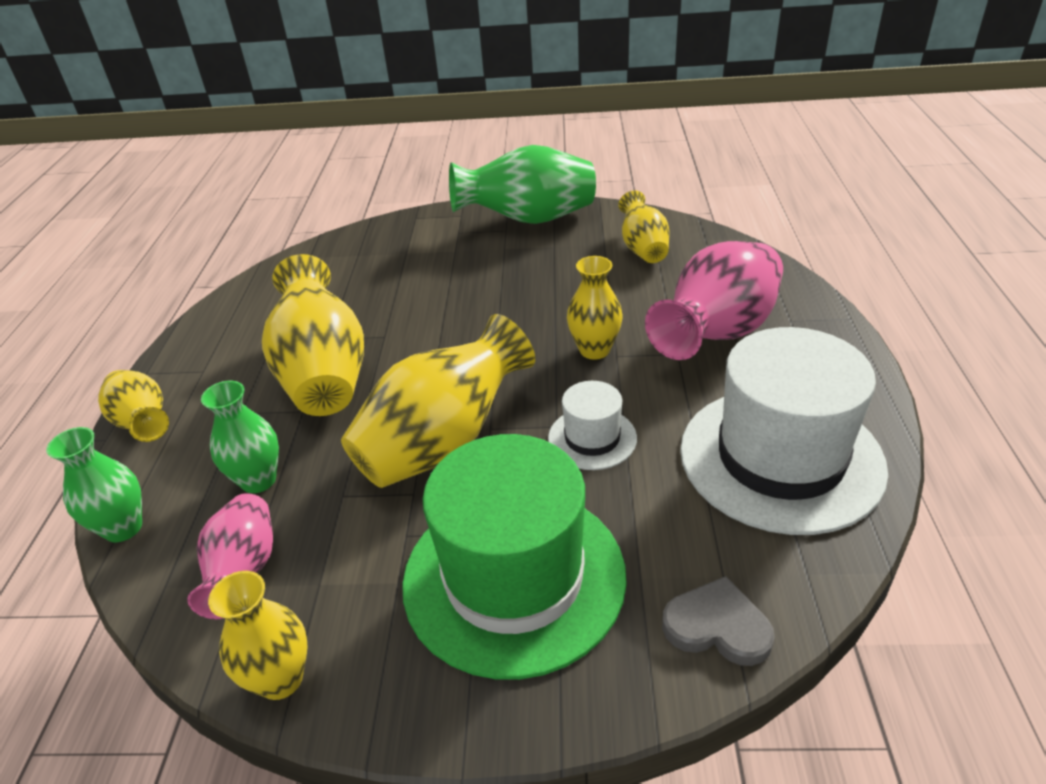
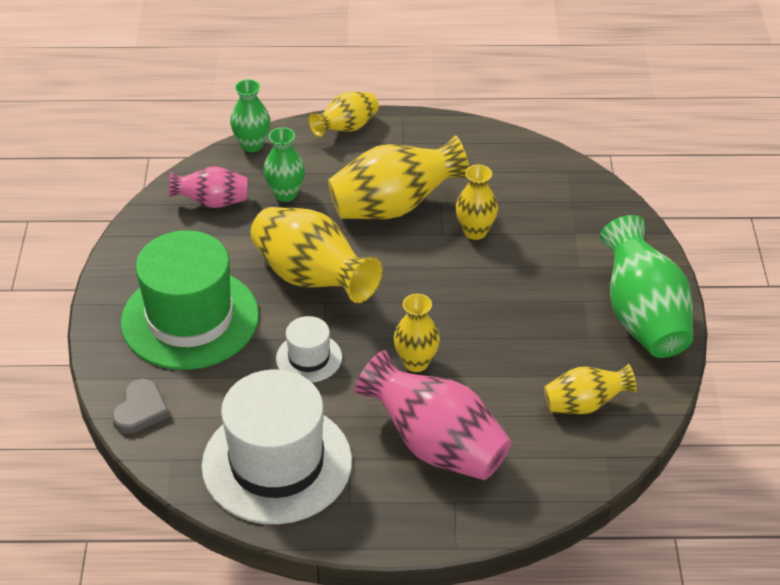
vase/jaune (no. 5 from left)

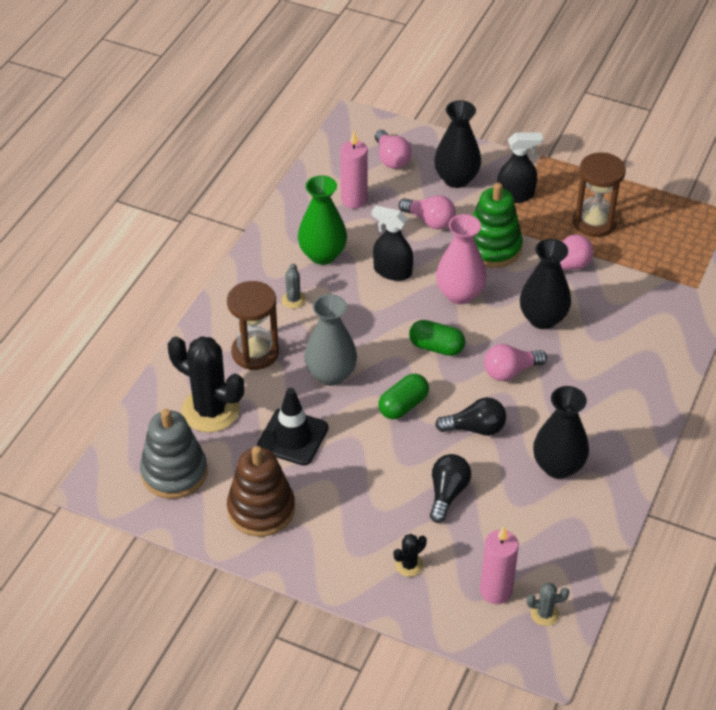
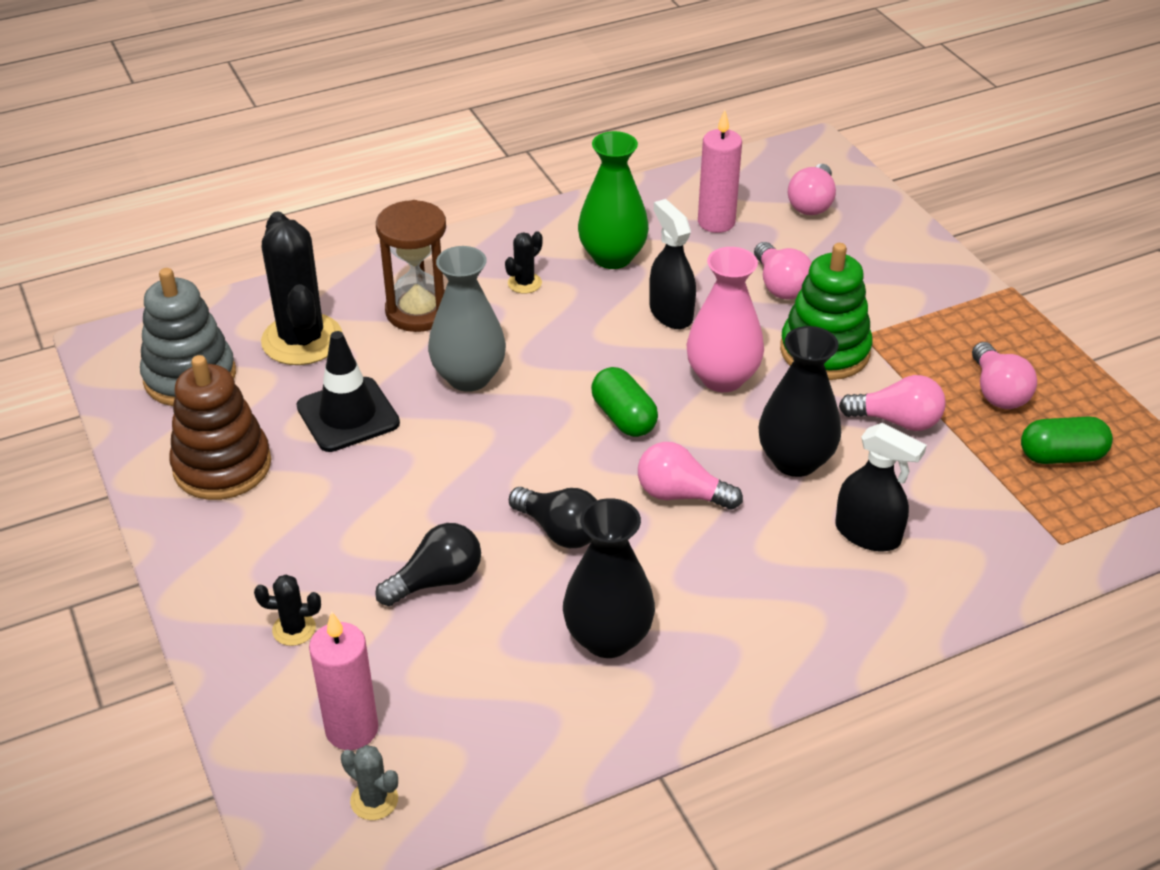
cactus/noir (no. 3 from left); vaporisateur/noir (no. 2 from left); ampoule/rose (no. 5 from left); gélule/vert (no. 2 from left); vase/noir (no. 1 from left in the first image)

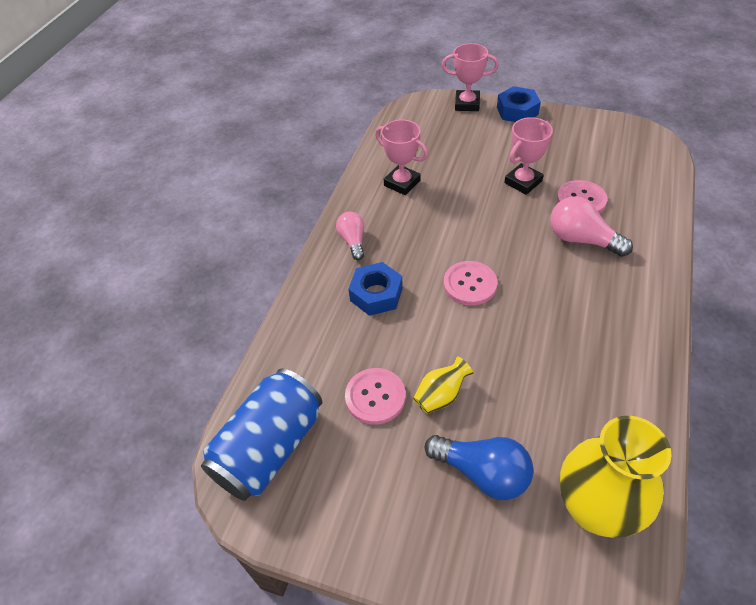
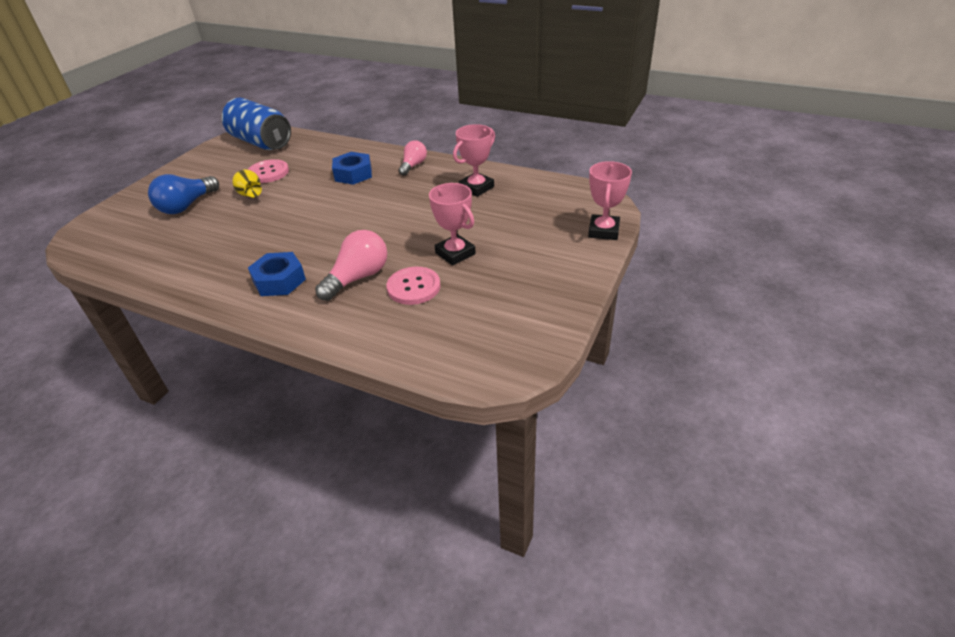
écrou/bleu (no. 1 from left); ampoule/rose (no. 2 from left); bouton/rose (no. 2 from left in the first image); vase/jaune (no. 2 from left in the first image)

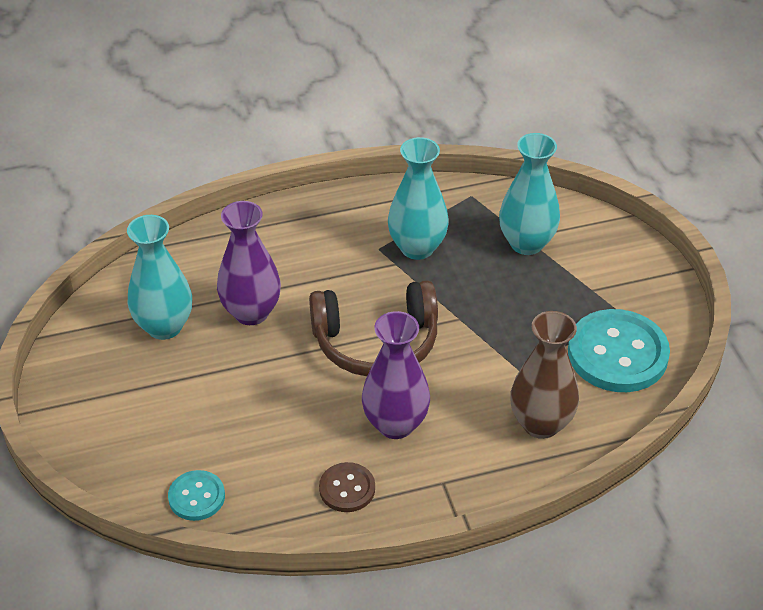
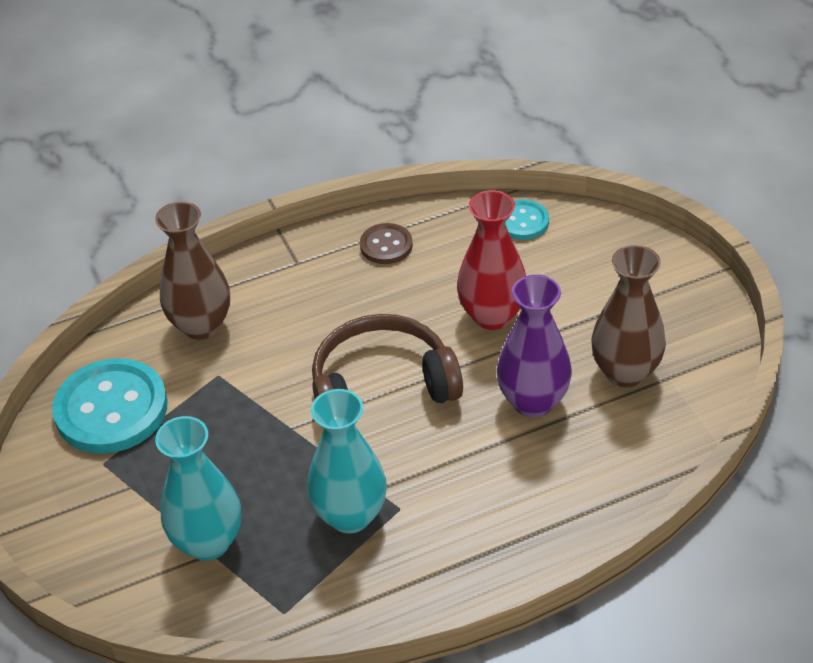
vase/rouge; vase/marron (no. 2 from left); vase/violet (no. 2 from left in the first image)

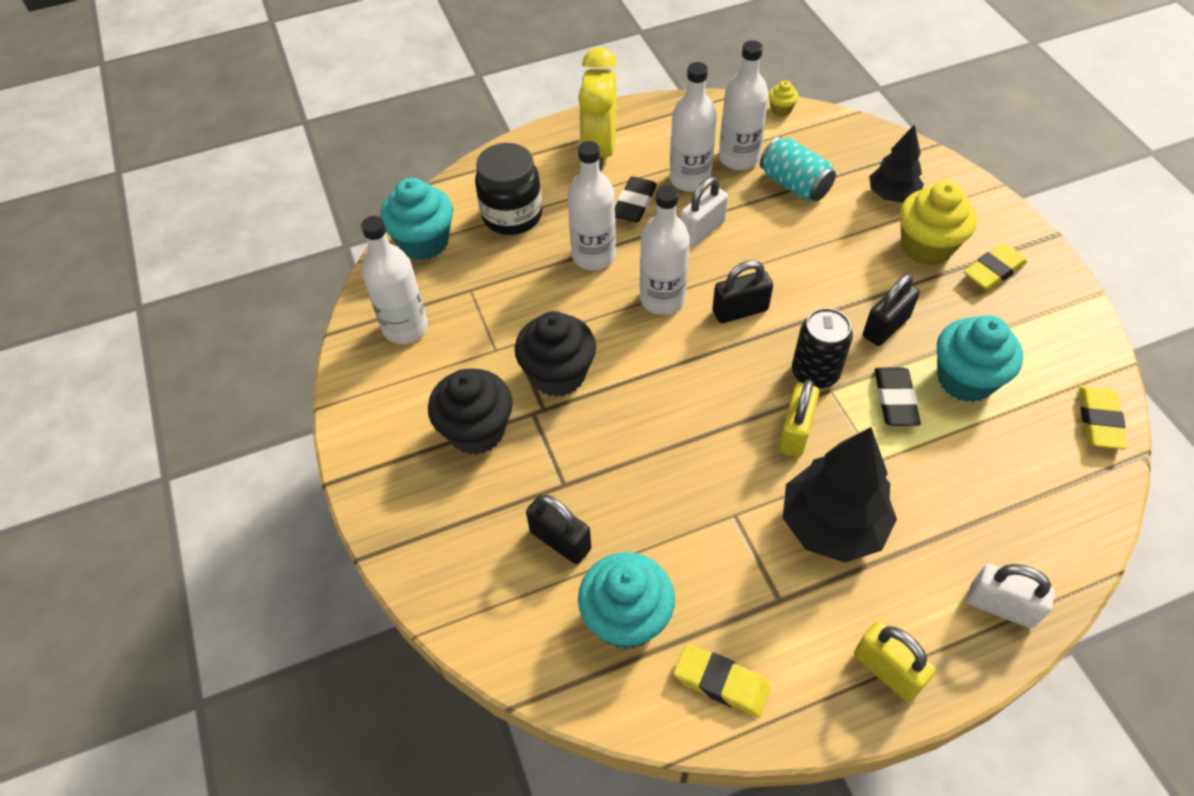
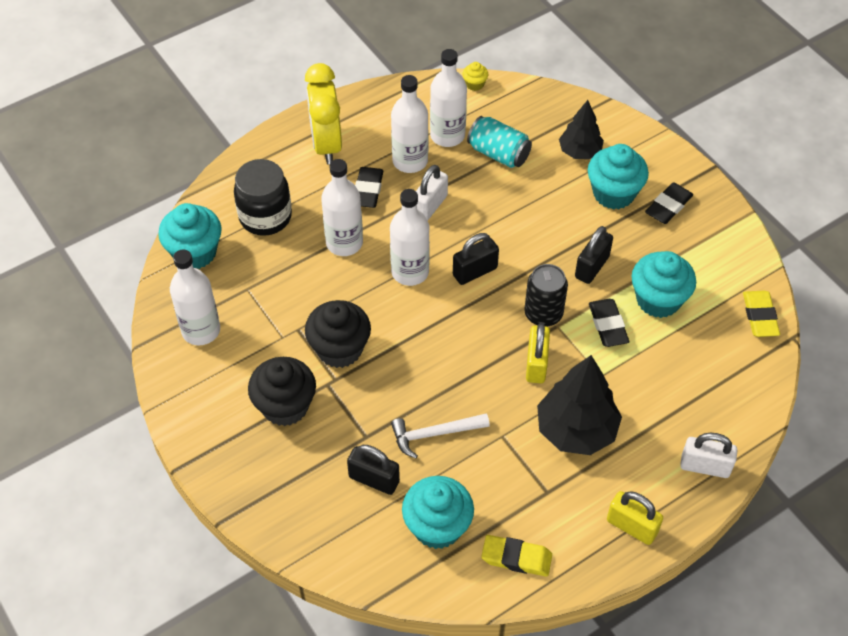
marteau/blanc; muffin/turquoise (no. 3 from left); gomme/noir (no. 3 from left)

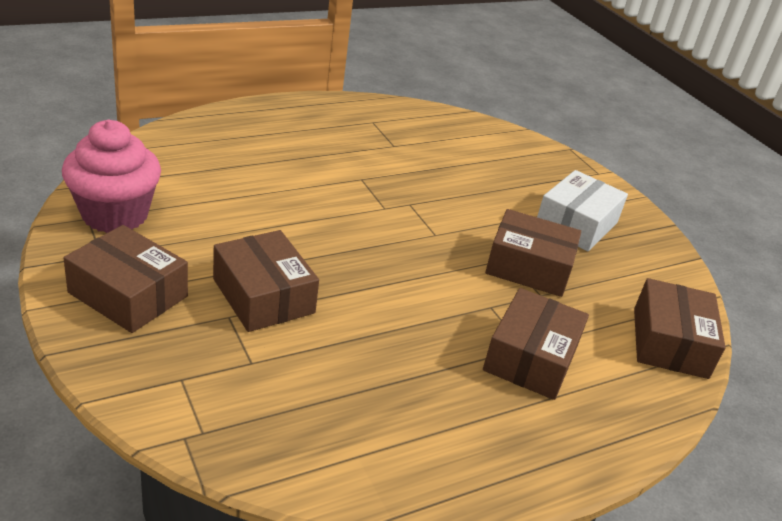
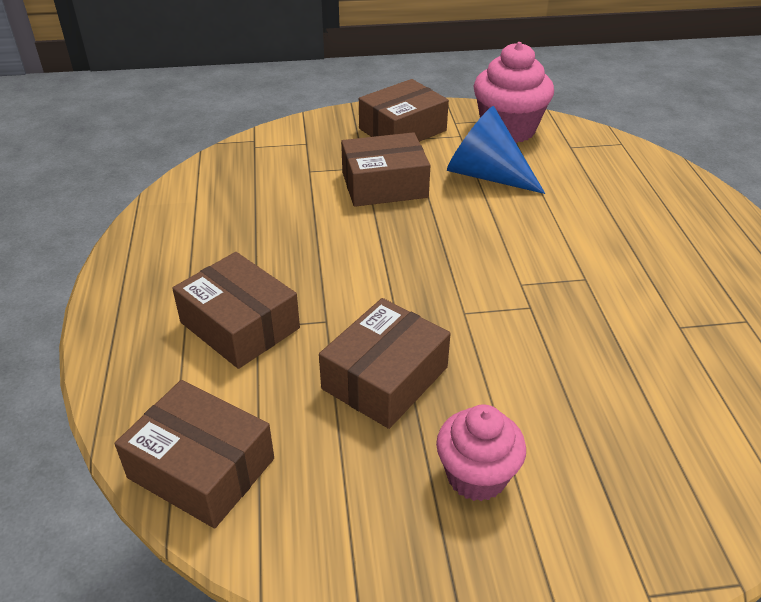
muffin/rose (no. 1 from left); cône/bleu

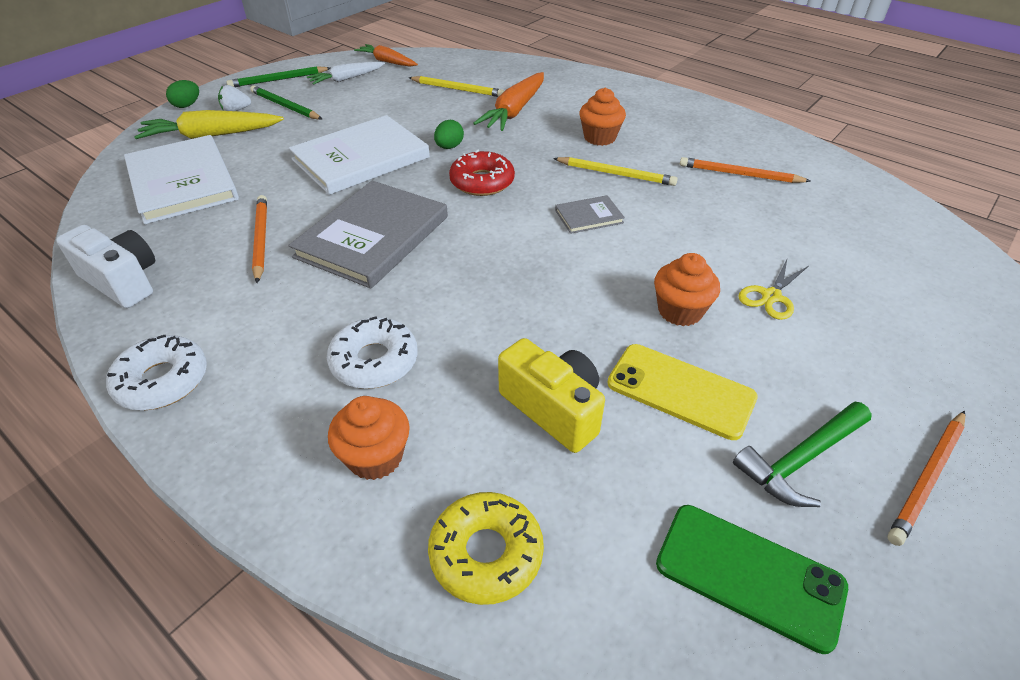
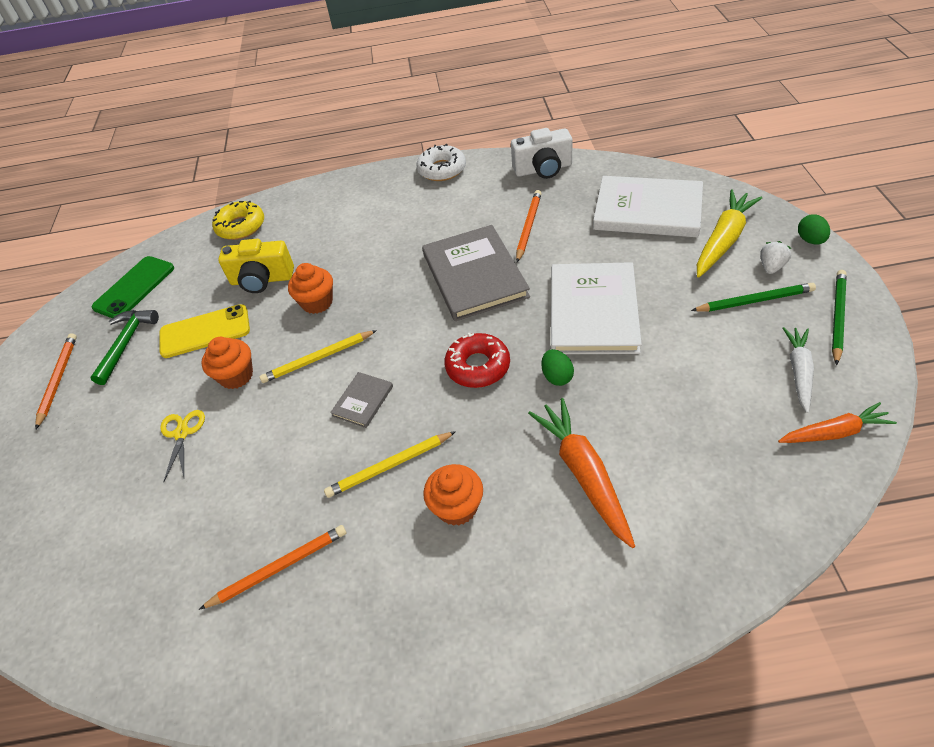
téléphone/vert; crayon/jaune (no. 1 from left); muffin/orange (no. 2 from left); crayon/orange (no. 3 from left); beignet/blanc (no. 2 from left in the first image)

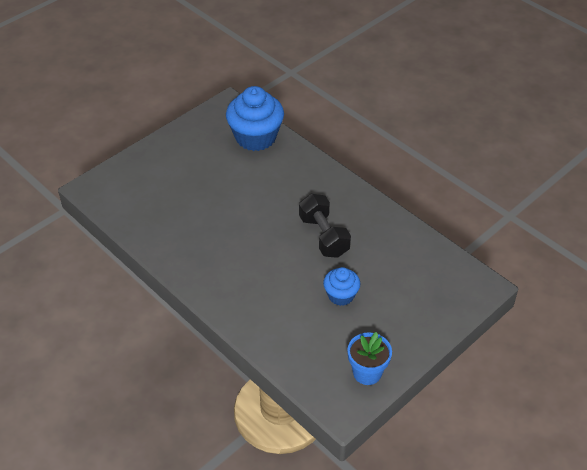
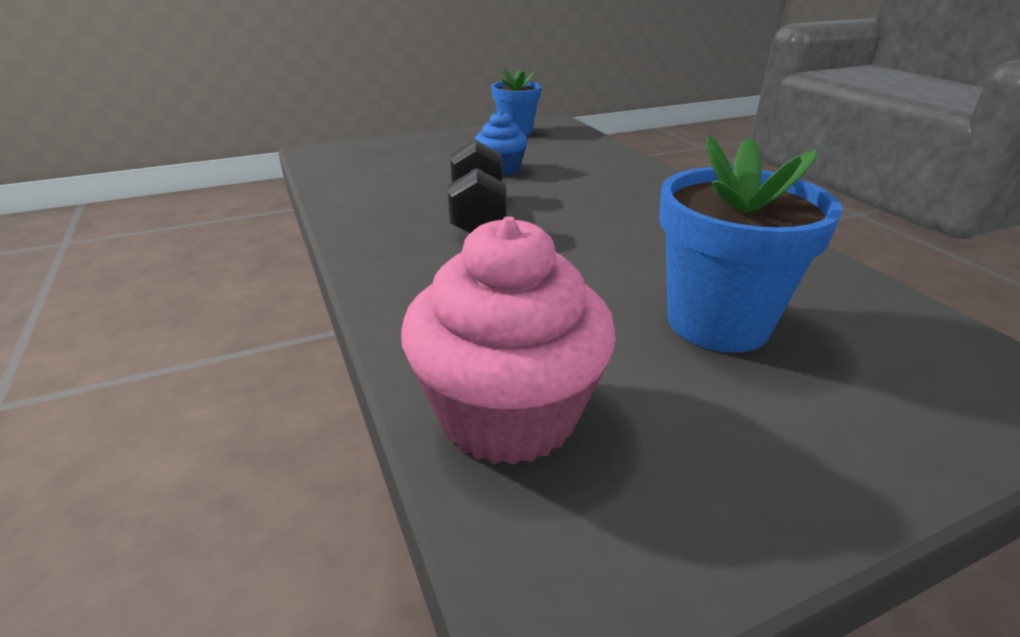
muffin/rose; pot de fleurs/bleu (no. 2 from left)

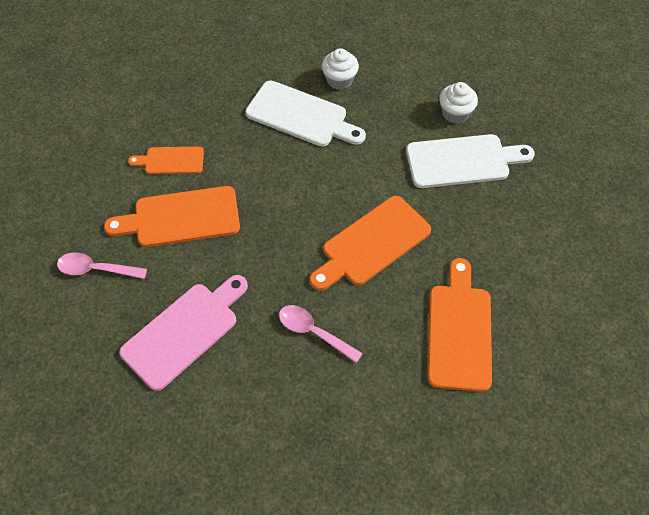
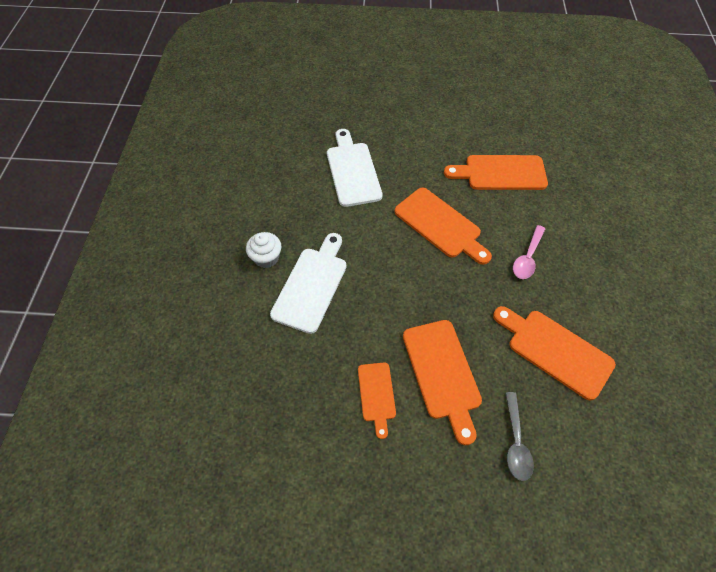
planche à découper/orange (no. 5 from left); cuillère/gris; muffin/blanc (no. 2 from left in the first image)

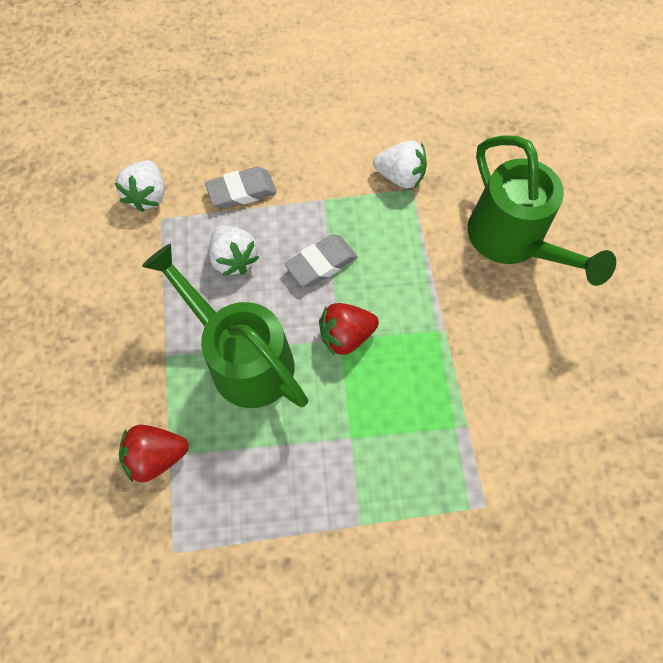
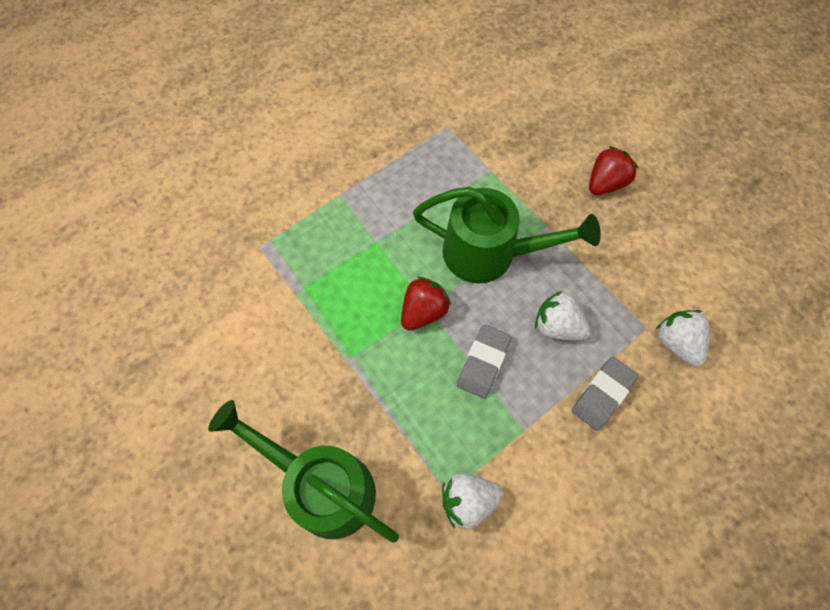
fraise/rouge (no. 2 from left)

